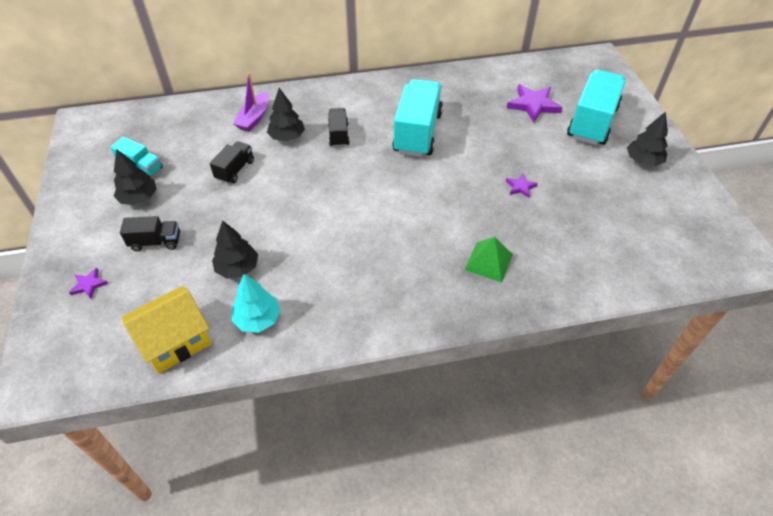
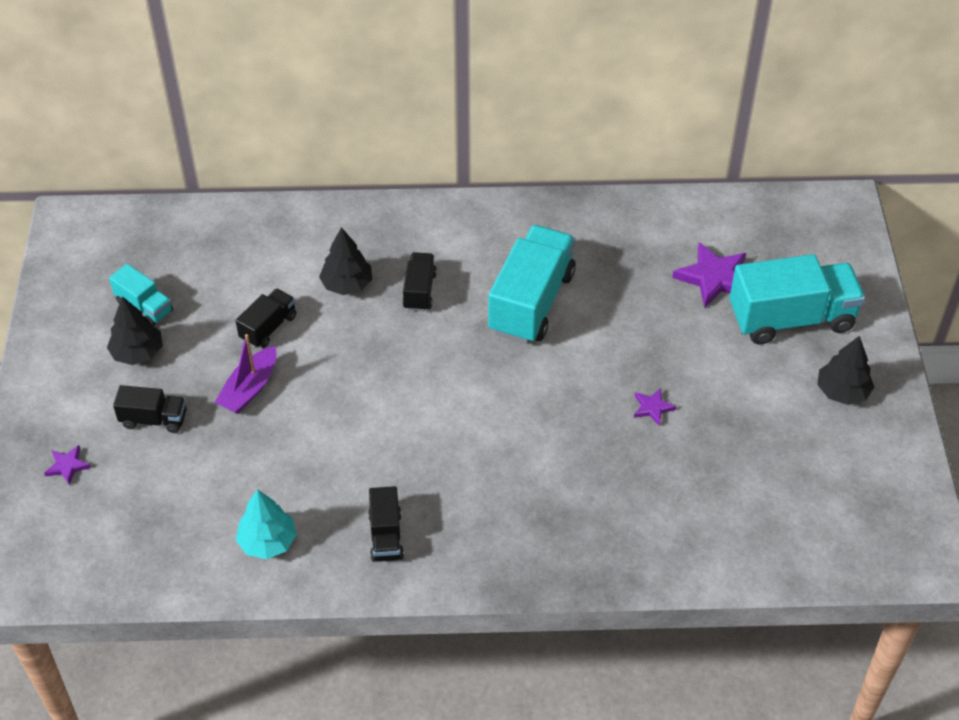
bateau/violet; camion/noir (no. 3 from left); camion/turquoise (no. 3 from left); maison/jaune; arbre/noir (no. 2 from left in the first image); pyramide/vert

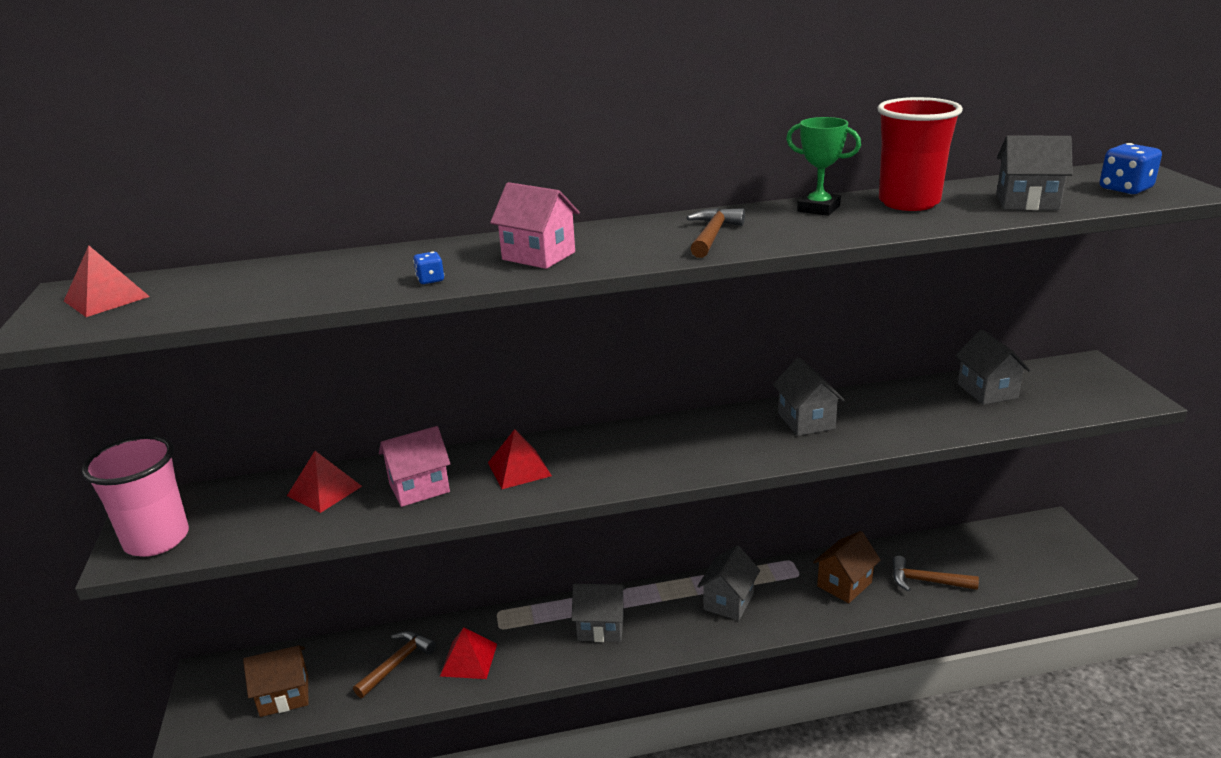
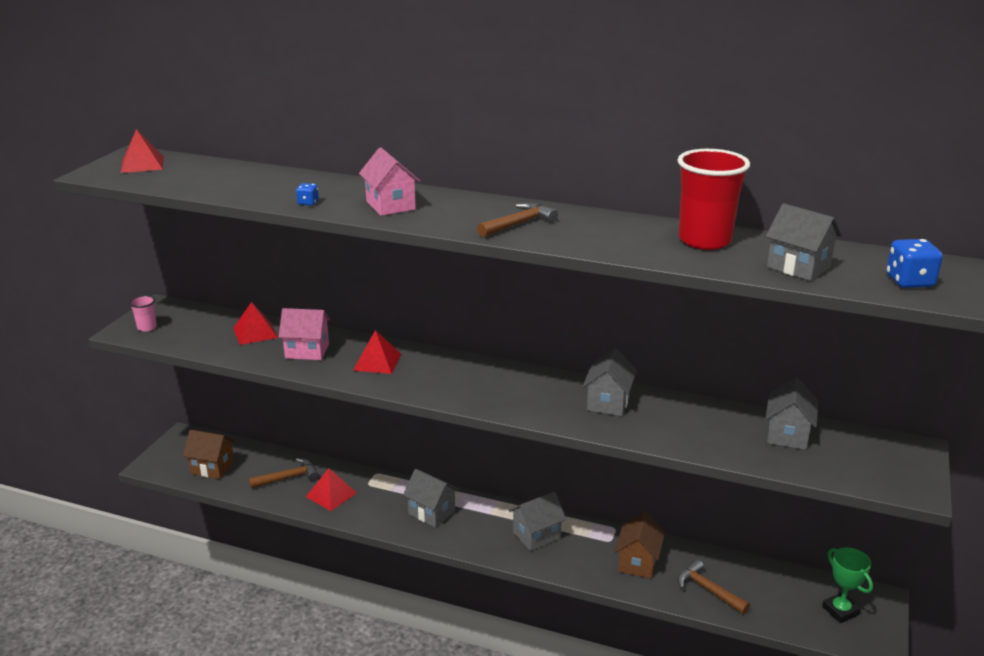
gobelet/rose; maison/marron (no. 2 from left); trophée/vert

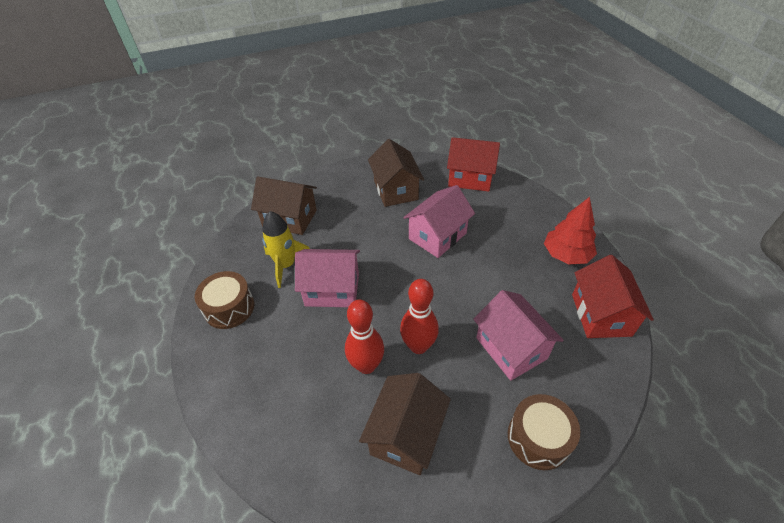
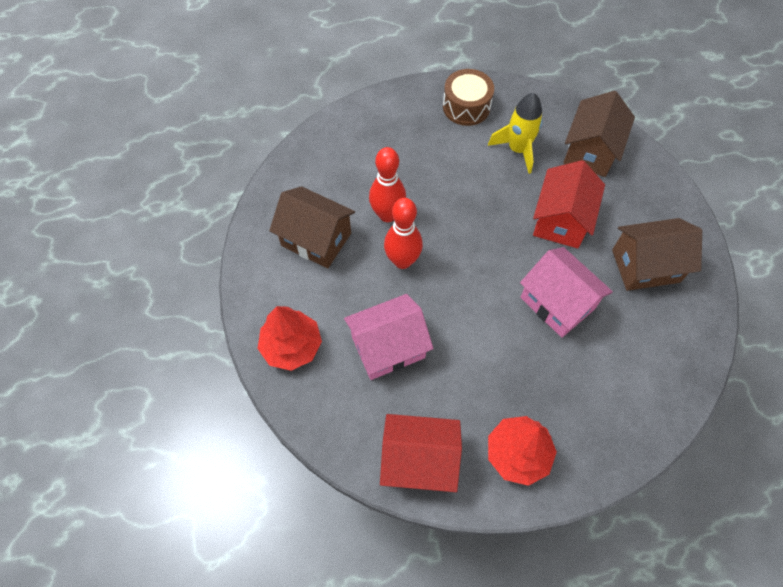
arbre/rouge (no. 1 from left); maison/rouge (no. 2 from left); maison/rose (no. 1 from left in the first image)

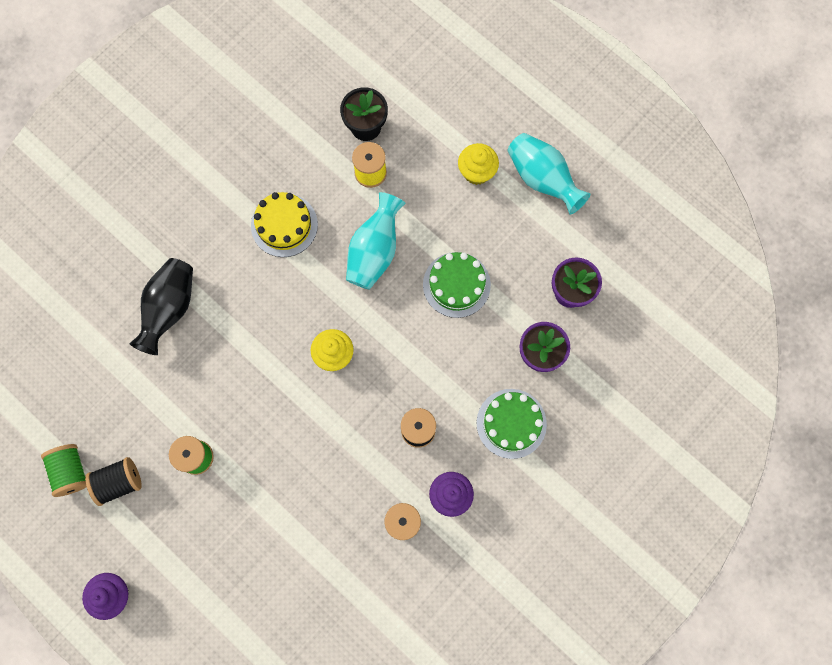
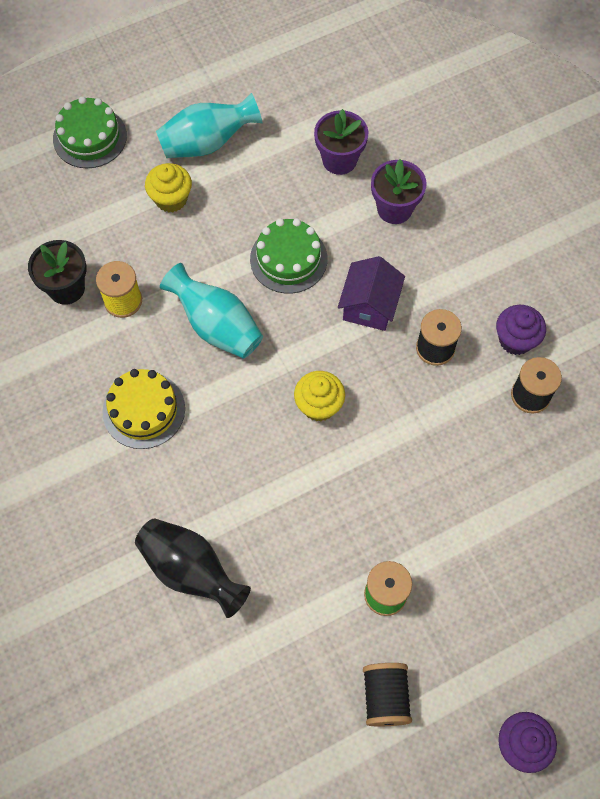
gâteau/vert (no. 1 from left); maison/violet; bobine/vert (no. 1 from left in the first image)

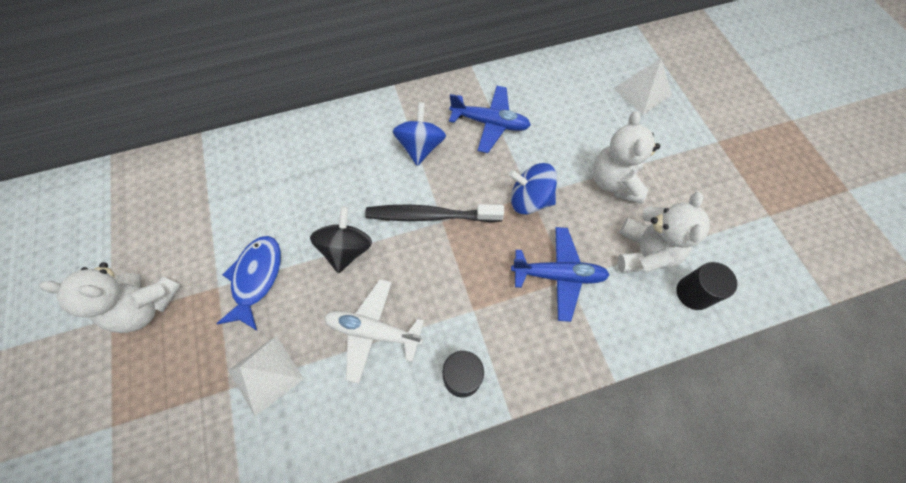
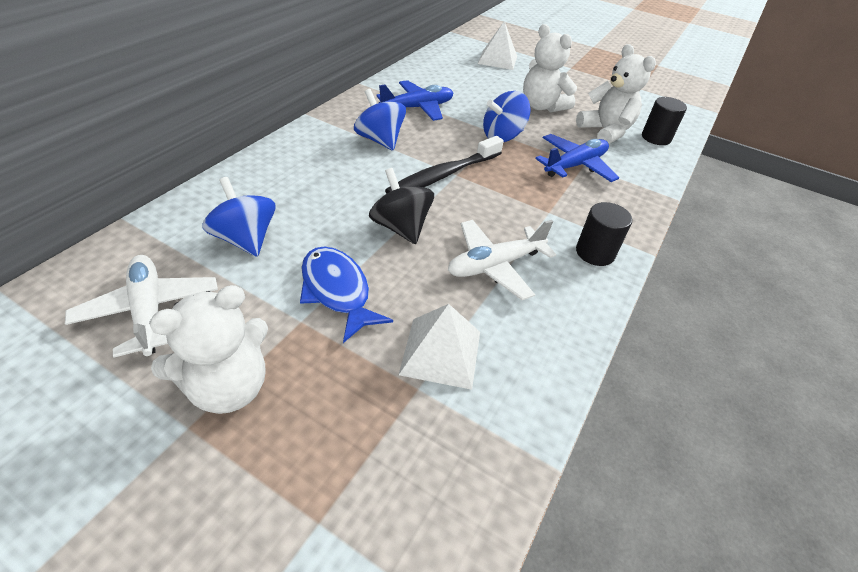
avion/blanc (no. 1 from left); toupie/bleu (no. 1 from left)

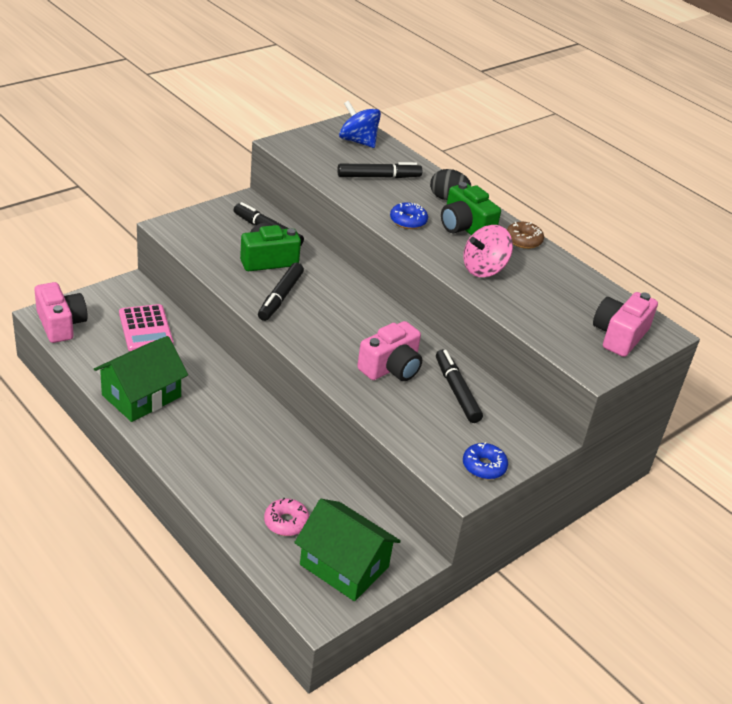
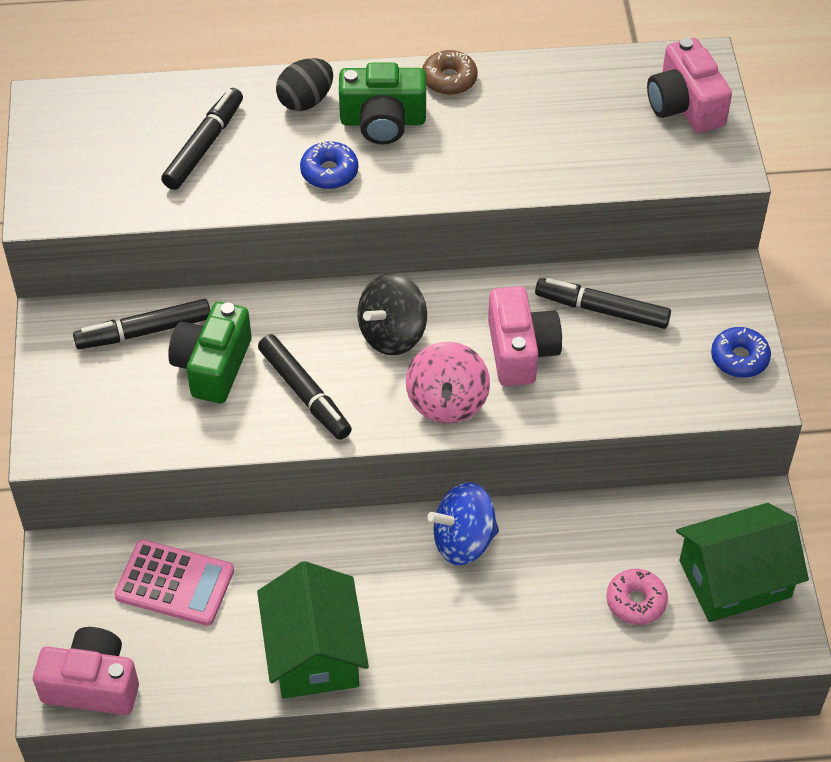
toupie/noir; toupie/rose; toupie/bleu

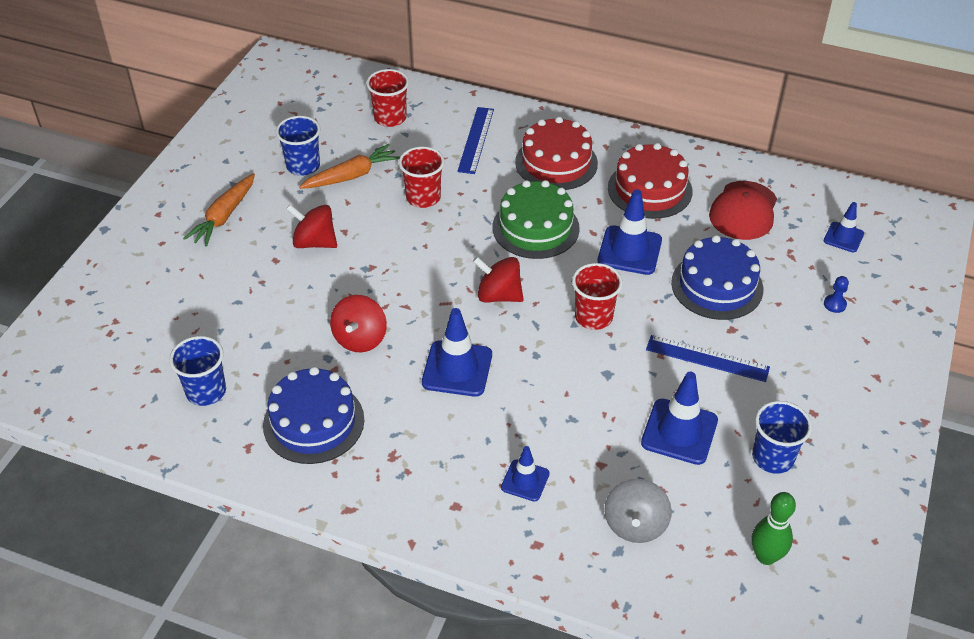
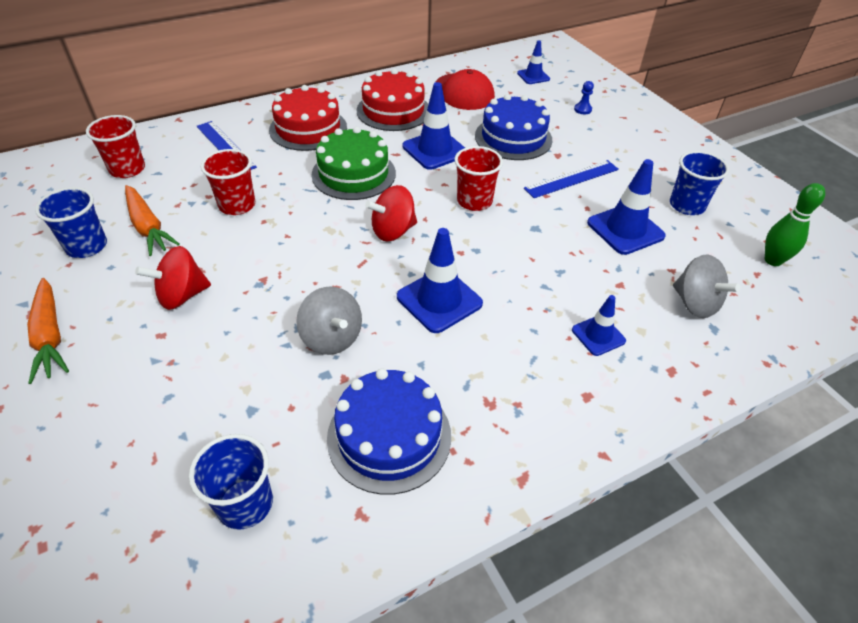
carotte/orange (no. 2 from left); toupie/gris (no. 1 from left)

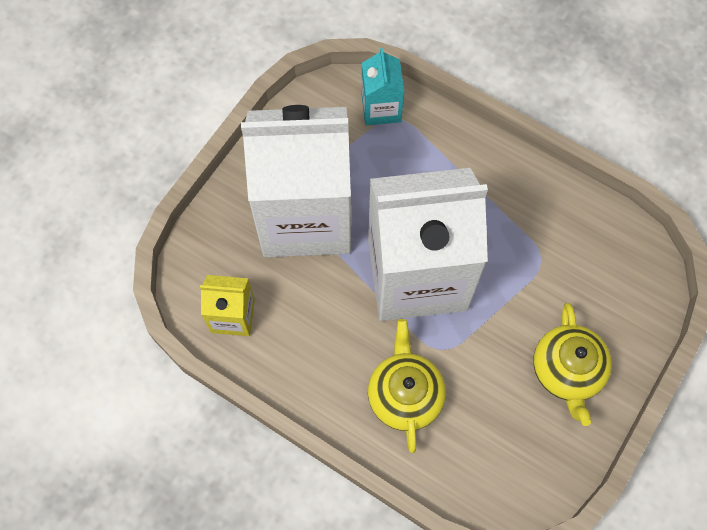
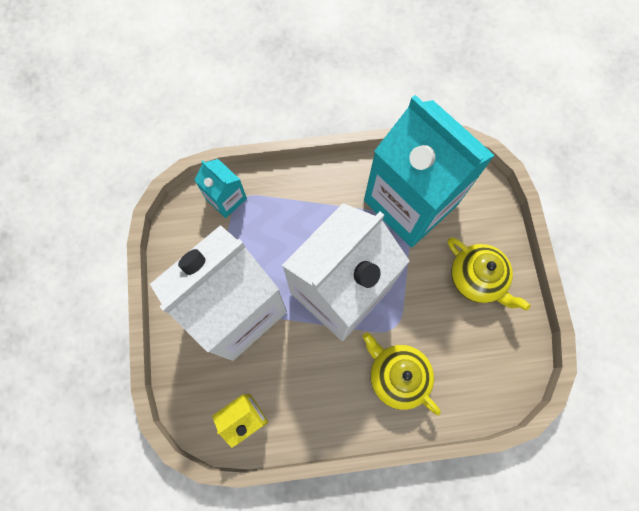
brique de lait/turquoise (no. 2 from left)

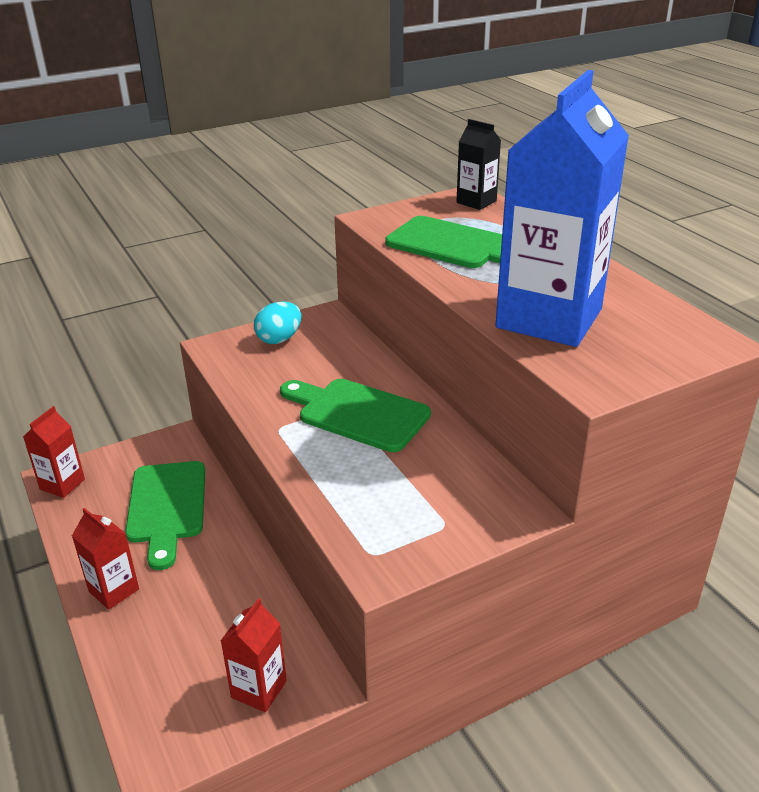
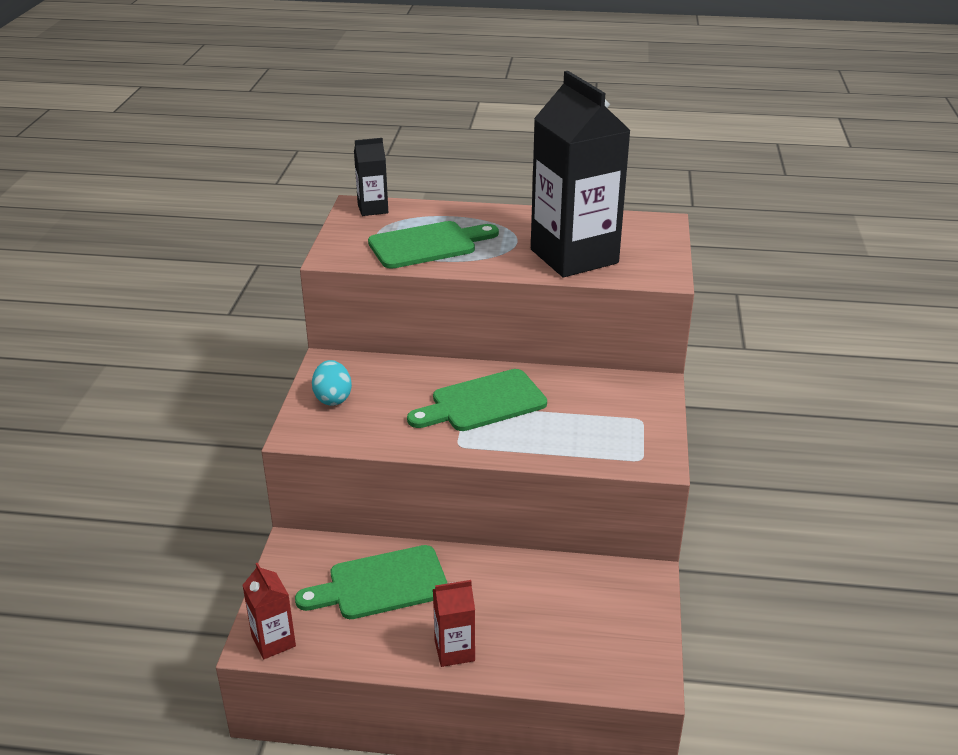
planche à découper/vert (no. 1 from left); brique de lait/noir (no. 2 from left); brique de lait/rouge (no. 3 from left in the first image)

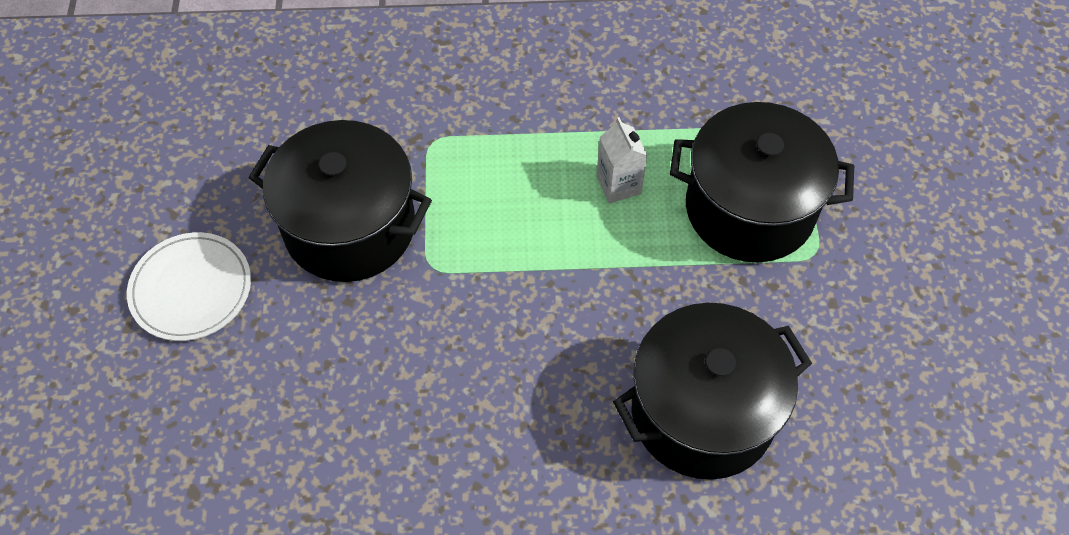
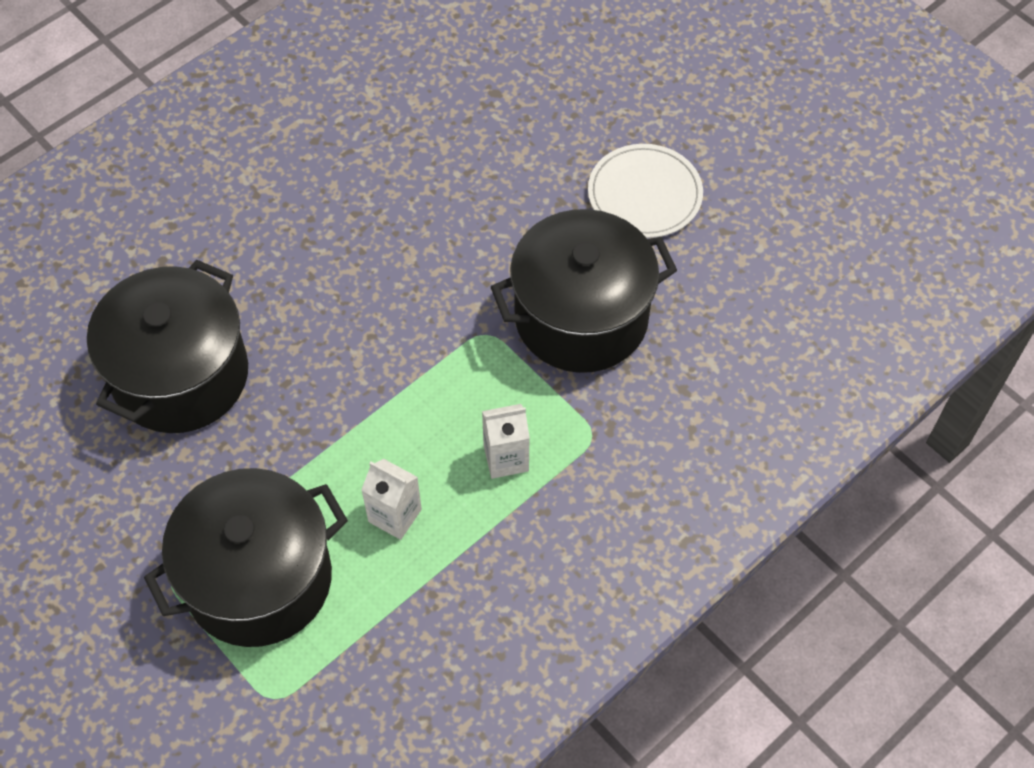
brique de lait/blanc (no. 2 from left)

